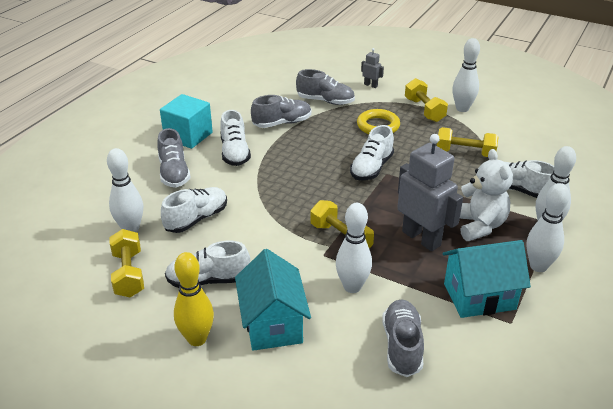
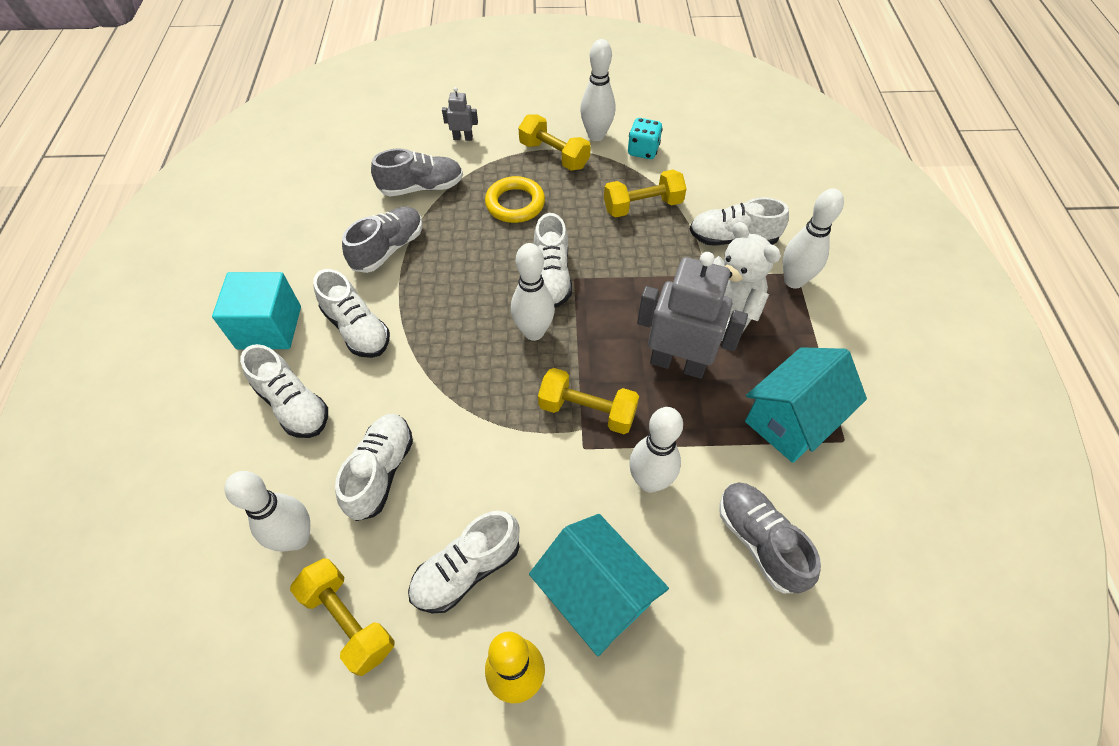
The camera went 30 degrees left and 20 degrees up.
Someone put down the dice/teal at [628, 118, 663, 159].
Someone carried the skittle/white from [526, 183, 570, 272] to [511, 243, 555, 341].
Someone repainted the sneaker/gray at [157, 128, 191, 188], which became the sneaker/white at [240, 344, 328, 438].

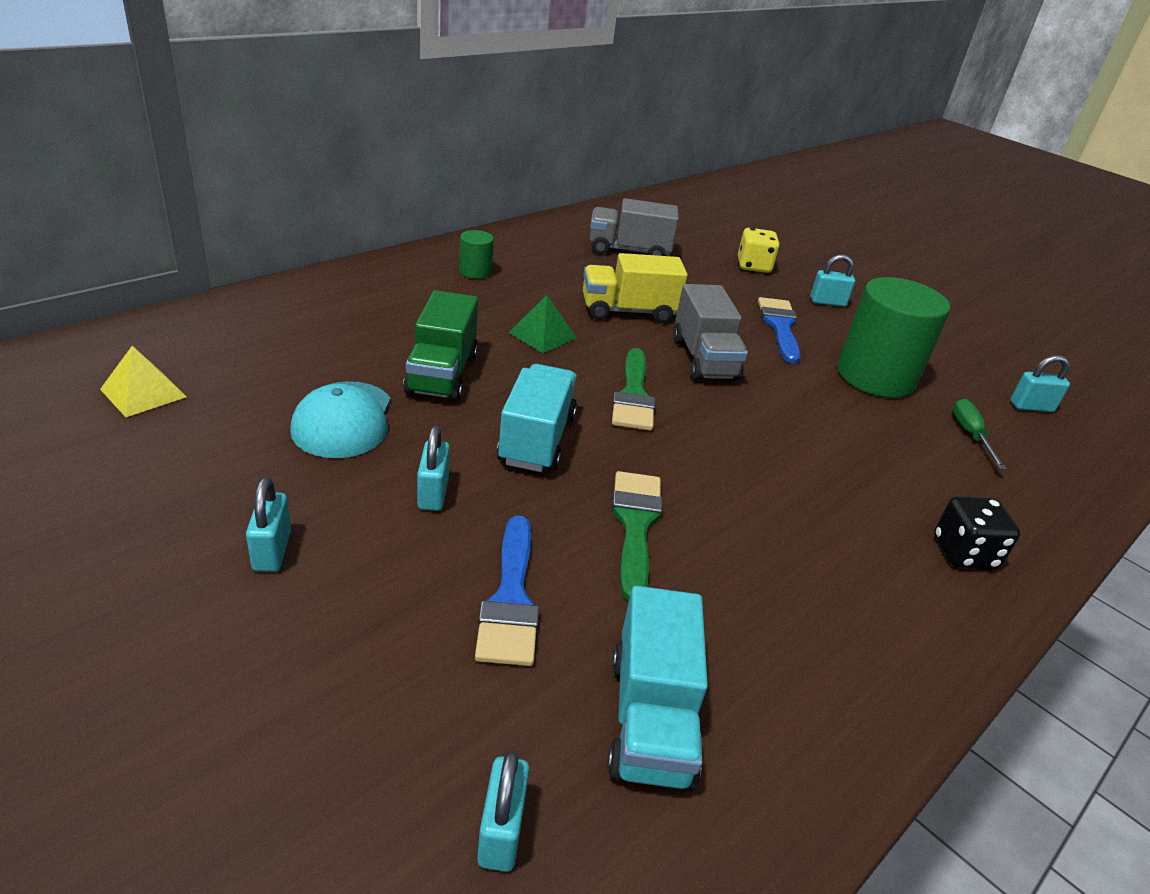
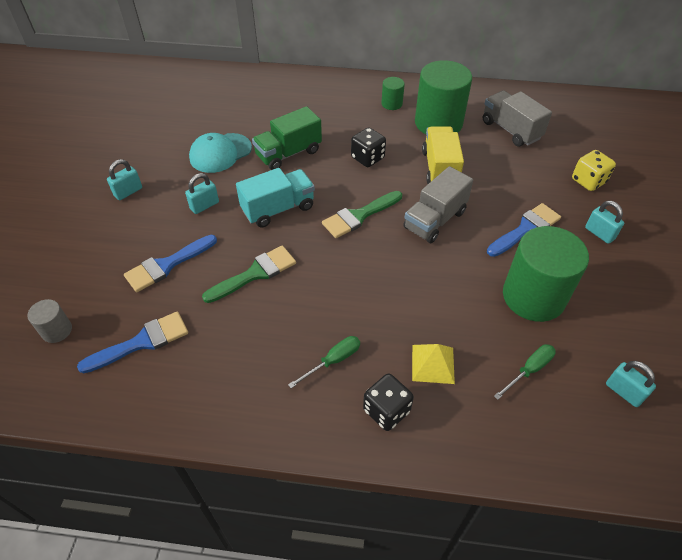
The camera went 55 degrees right and 15 degrees up.
Someone put down the screwdriver/green at [288, 336, 360, 388].
Someone put down the solid cylinder/green at [415, 60, 472, 134].
Someone carried the pyramid shape/bright yellow from [100, 346, 187, 417] to [412, 344, 455, 384].
Someone swapped the lock/teal at [477, 750, 530, 872] for the solid cylinder/gray at [27, 299, 72, 343].
Someone swapped the pyramid shape/green at [508, 295, 577, 353] for the dice/black at [351, 127, 386, 167].
Someone swapped the lorry/teal at [607, 586, 708, 790] for the paint brush/blue at [77, 311, 188, 374].
Someone rotated the lorry/bright yellow at [583, 253, 688, 323] by 45 degrees clockwise.

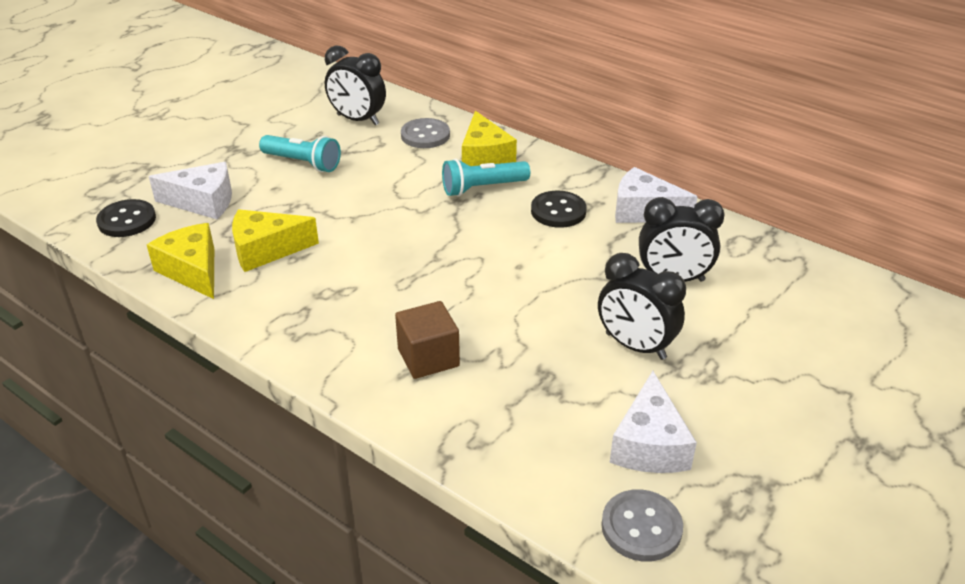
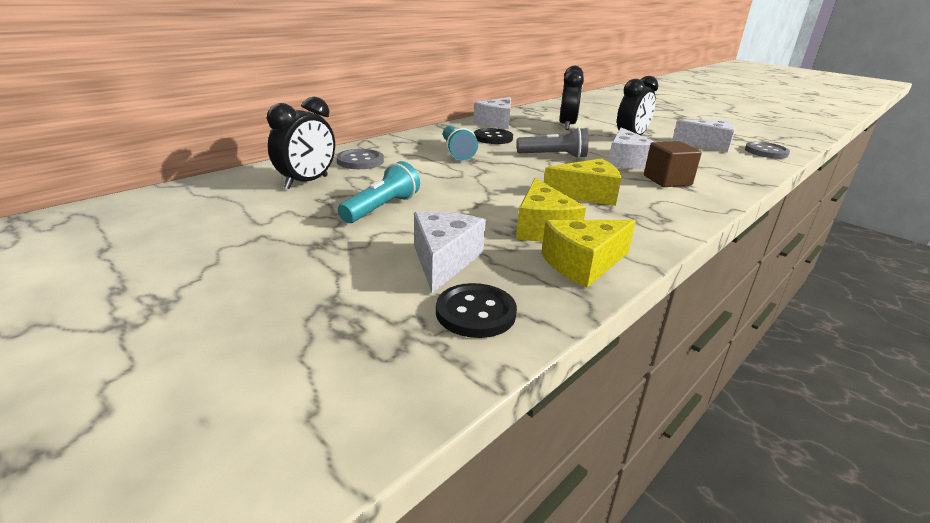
The camera went 85 degrees left and 10 degrees down.
Someone put down the flashlight/gray at [517, 127, 588, 158].
Someone put down the cheese wedge/white at [608, 127, 655, 169].
Someone carried the cheese wedge/bright yellow from [462, 111, 517, 166] to [544, 158, 621, 206].

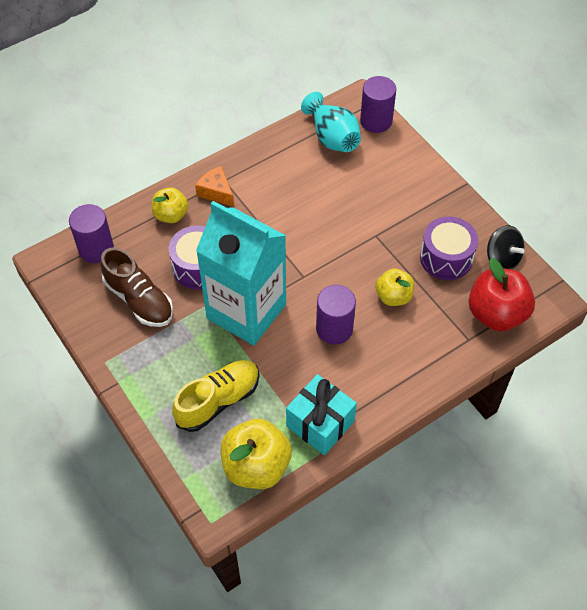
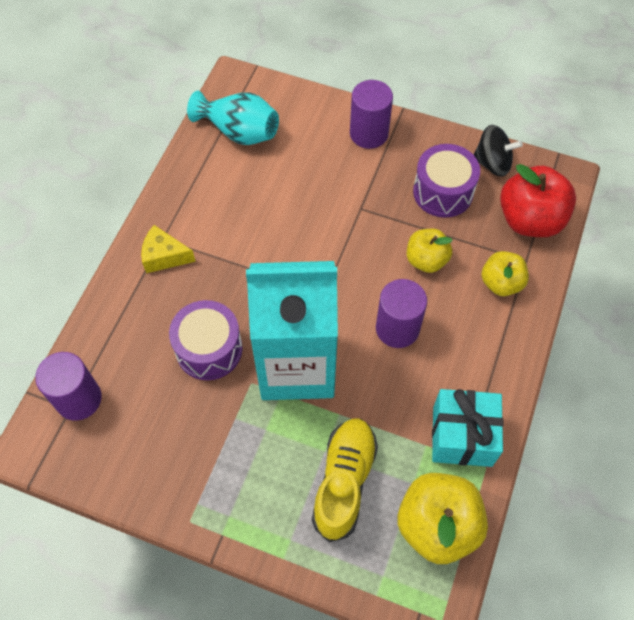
The camera went 35 degrees left and 5 degrees up.
Someone took away the sneaker/brown at [100, 247, 173, 327].
Someone carried the toy apple/bright yellow from [152, 187, 188, 223] to [482, 251, 529, 296].
Someone carried the solid cylinder/royal purple from [360, 76, 396, 133] to [350, 80, 393, 149].
Someone repainted the cheese wedge/orange at [195, 166, 234, 207], which became the cheese wedge/bright yellow at [141, 225, 196, 273].

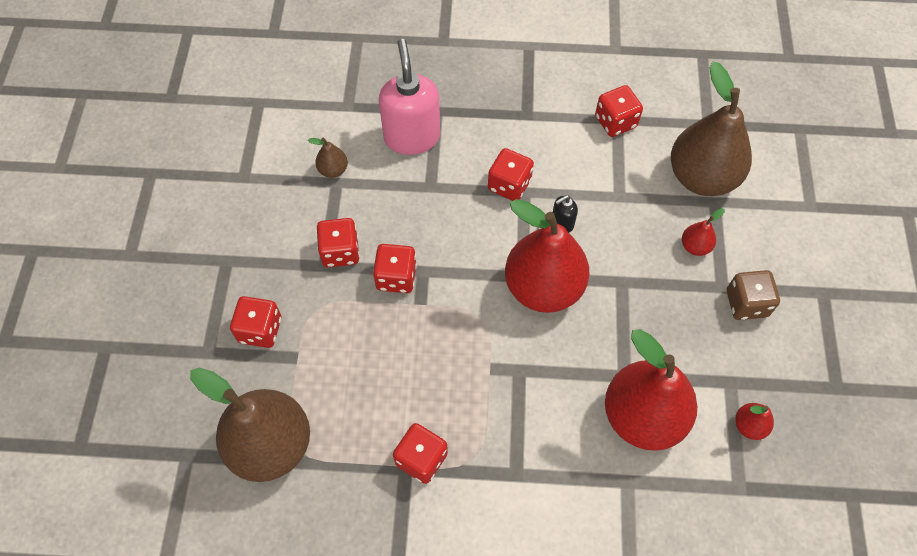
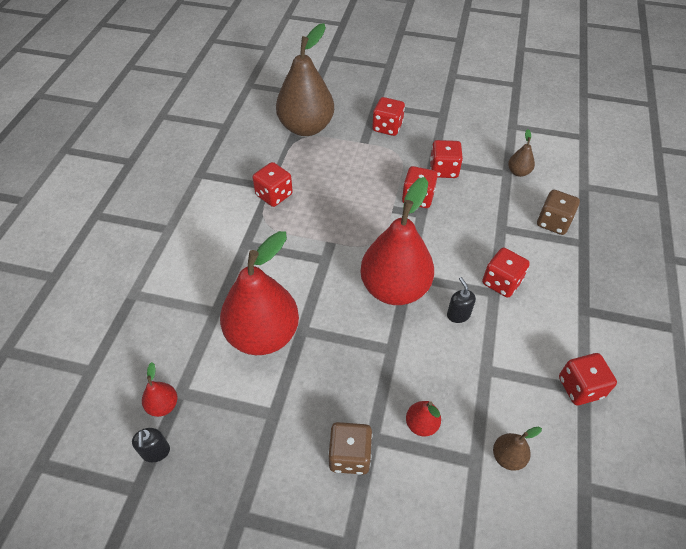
The camera went 100 degrees right and 10 degrees down.
Someone put down the pump bottle/black at [132, 428, 170, 462].
Someone carried the pear fruit/red from [735, 403, 774, 440] to [142, 362, 177, 417].
Someone swapped the pump bottle/rosy at [379, 39, 440, 155] for the dice/brown at [537, 190, 580, 235].
Someone scaled the pear fruit/brown at [671, 62, 752, 196] by 0.42.

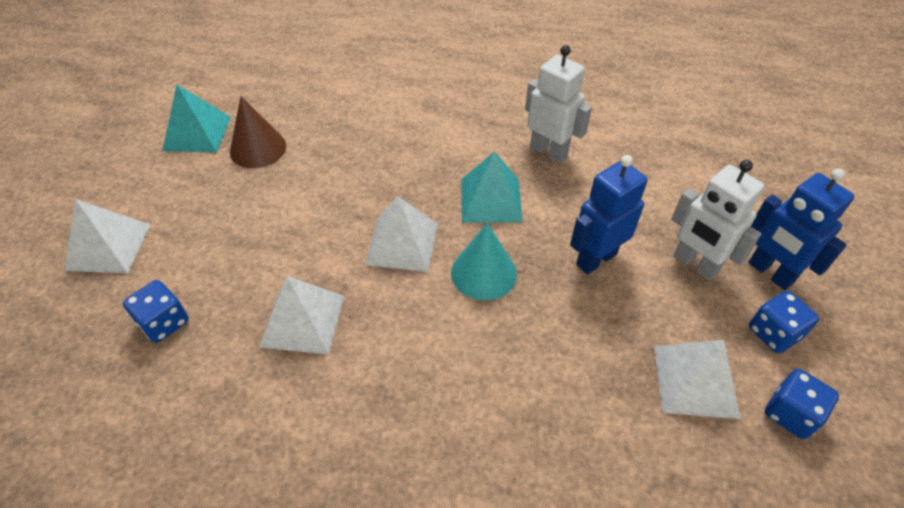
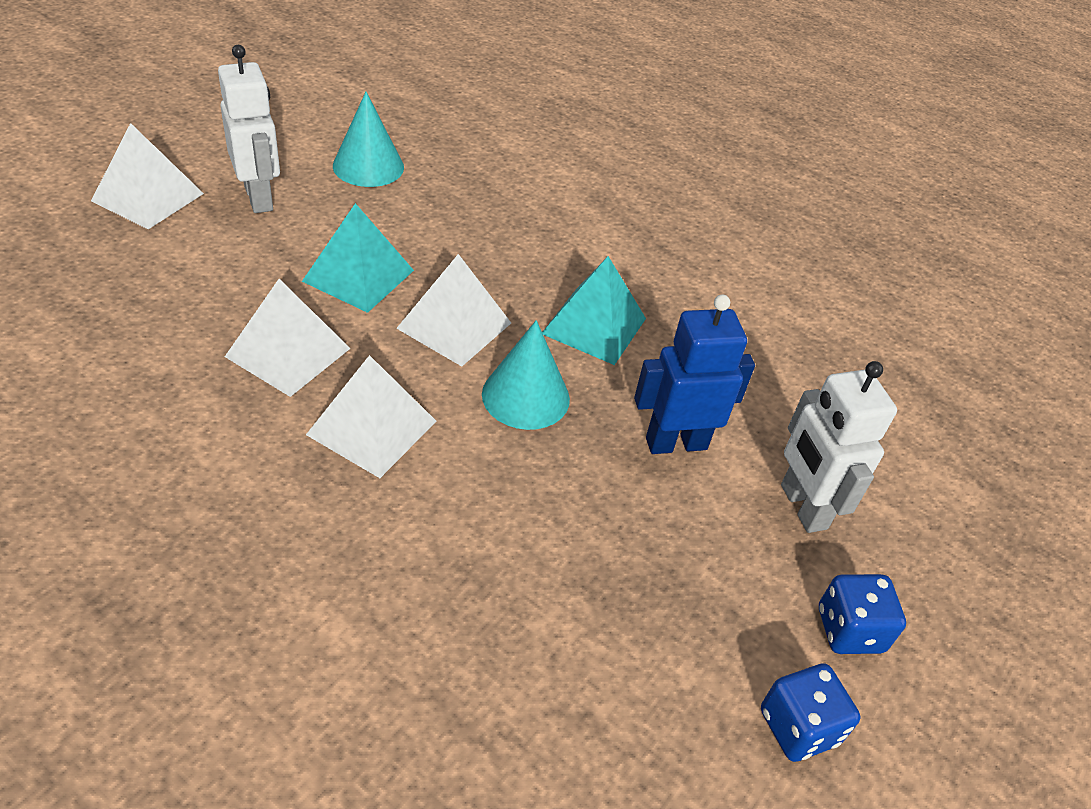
The camera went 20 degrees right and 5 degrees down.
Someone took away the dice/blue at [123, 280, 189, 343].
Someone took away the robot figure/blue at [748, 168, 855, 290].
Someone carried the pyramid shape/teal from [162, 85, 231, 153] to [302, 203, 414, 313].
Someone carried the robot figure/white from [525, 45, 592, 163] to [218, 45, 280, 213].
Someone carried the pyramid shape/white from [654, 340, 741, 419] to [306, 355, 436, 478].
Someone repainted the cone/brown at [230, 96, 286, 168], which became the cone/teal at [333, 92, 404, 187].

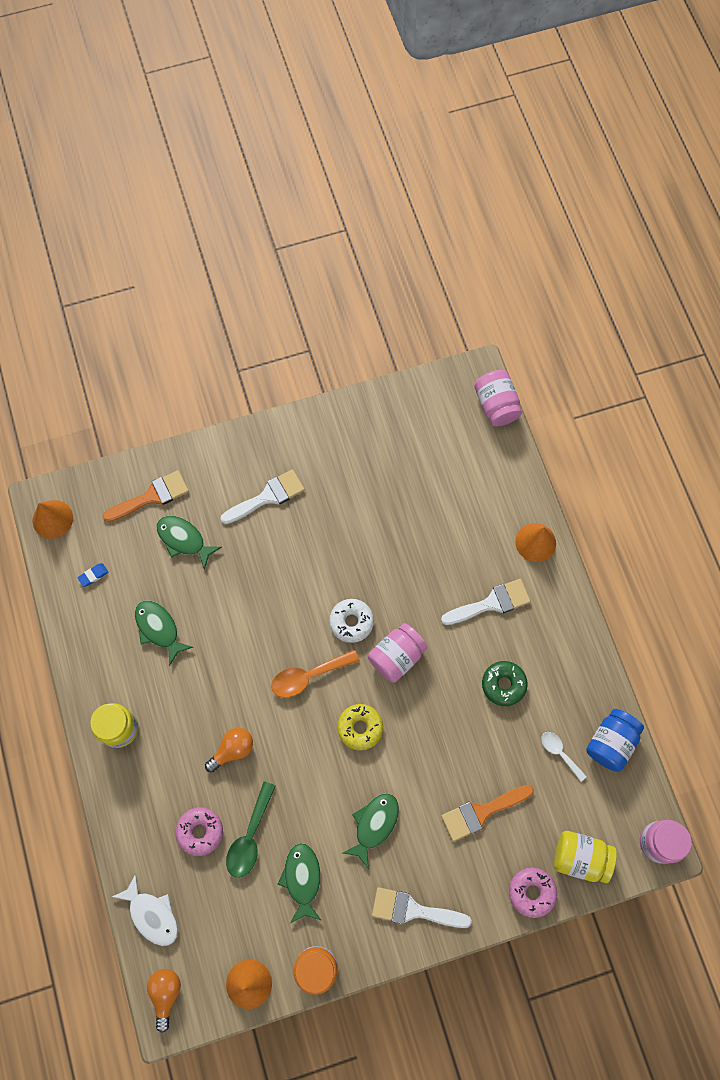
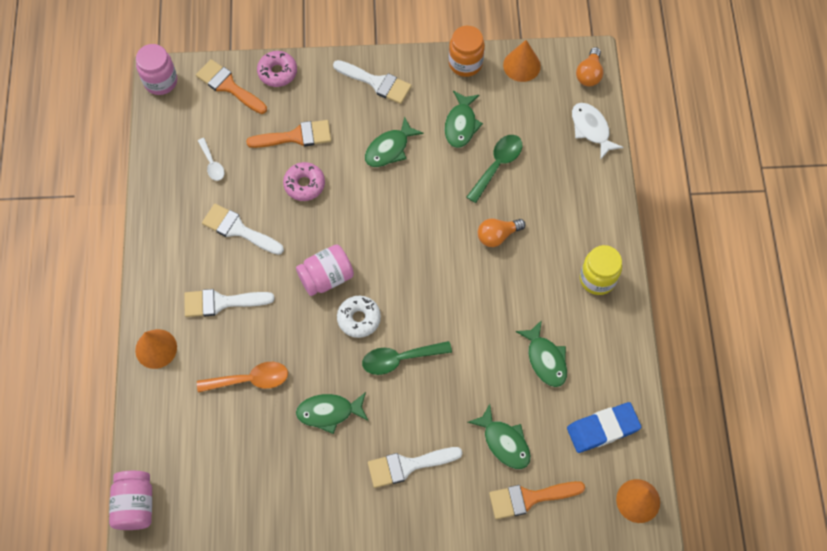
The camera went 165 degrees left and 5 degrees down.
Someone took away the donut/bright yellow at [337, 704, 383, 750].
Someone took away the jam jar/blue at [586, 709, 644, 772].
Someone put down the fish figure/green at [296, 392, 368, 434].
Someone put down the tablespoon/green at [362, 341, 452, 375].
Someone carried the donut/rosy from [175, 807, 223, 856] to [283, 162, 325, 201].
Someone carried the tablespoon/orange from [271, 649, 360, 698] to [197, 362, 288, 393].
Someone swapped the donut/green at [482, 661, 528, 706] for the paint brush/white at [202, 204, 284, 255].
Someone swapped the jam jar/bright yellow at [554, 831, 617, 883] for the paint brush/orange at [196, 59, 267, 114].
Someone scaled the pencil eraser/blue at [77, 563, 109, 587] by 2.30.

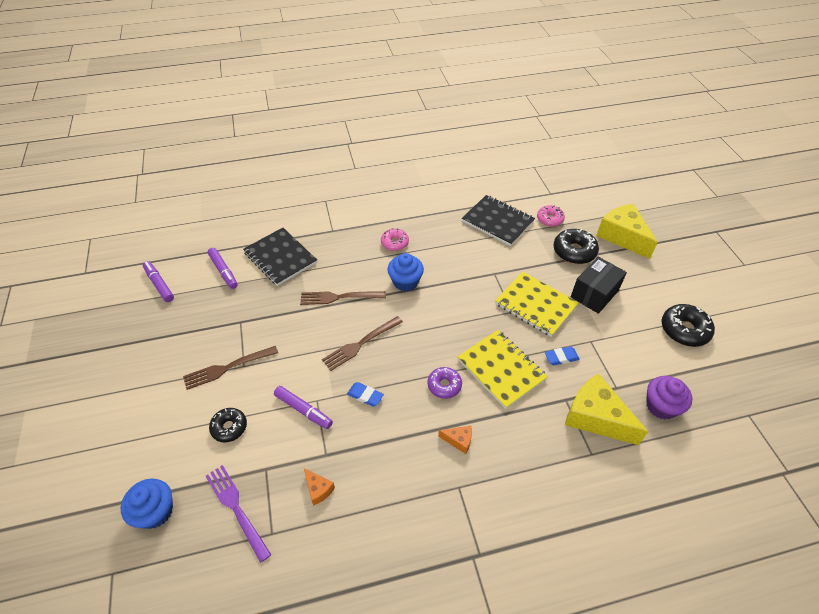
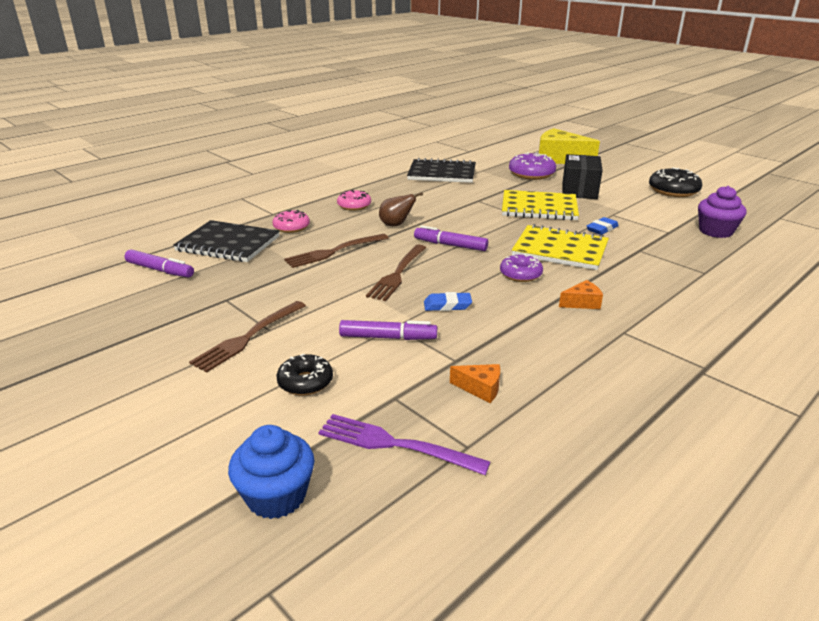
The camera went 30 degrees left and 20 degrees down.
Someone took away the cheese wedge/bright yellow at [565, 374, 648, 445].
Someone carried the marker/royal purple from [143, 261, 174, 302] to [414, 225, 488, 251].
Someone carried the donut/rosy from [537, 205, 565, 227] to [272, 209, 310, 233].
Someone swapped the fairy cake/blue at [388, 253, 424, 292] for the pear fruit/brown at [379, 192, 423, 226].
Someone repainted the donut/black at [553, 229, 599, 264], which became the donut/royal purple at [509, 152, 556, 180].

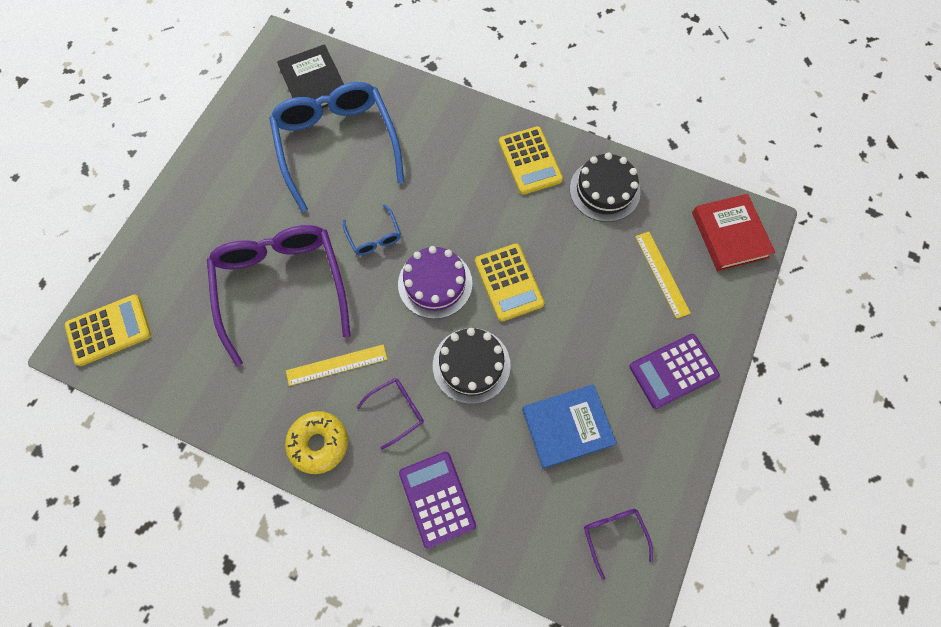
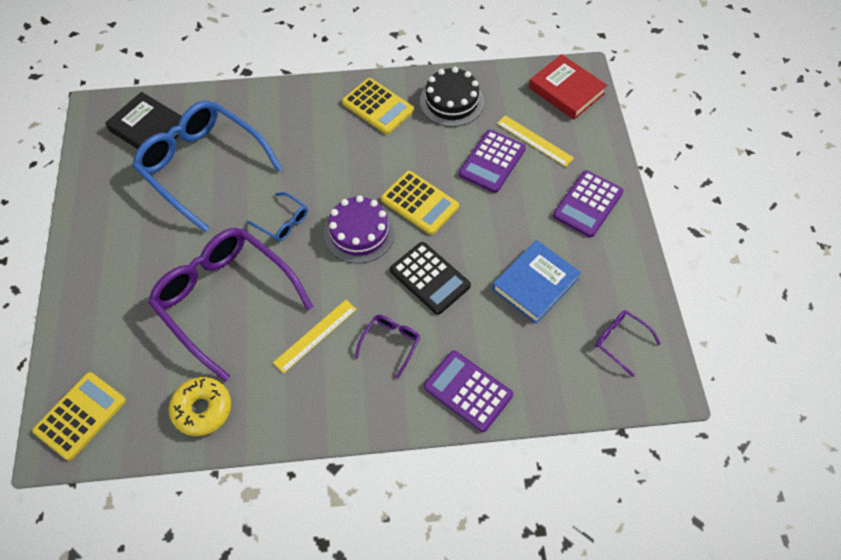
The camera went 30 degrees left and 10 degrees down.
Someone put down the pocket calculator/royal purple at [459, 130, 526, 193].
Someone carried the donut/bright yellow from [285, 411, 348, 474] to [169, 377, 231, 436].
Someone swapped the gateau/black at [433, 328, 511, 404] for the pocket calculator/black at [390, 242, 471, 315].

